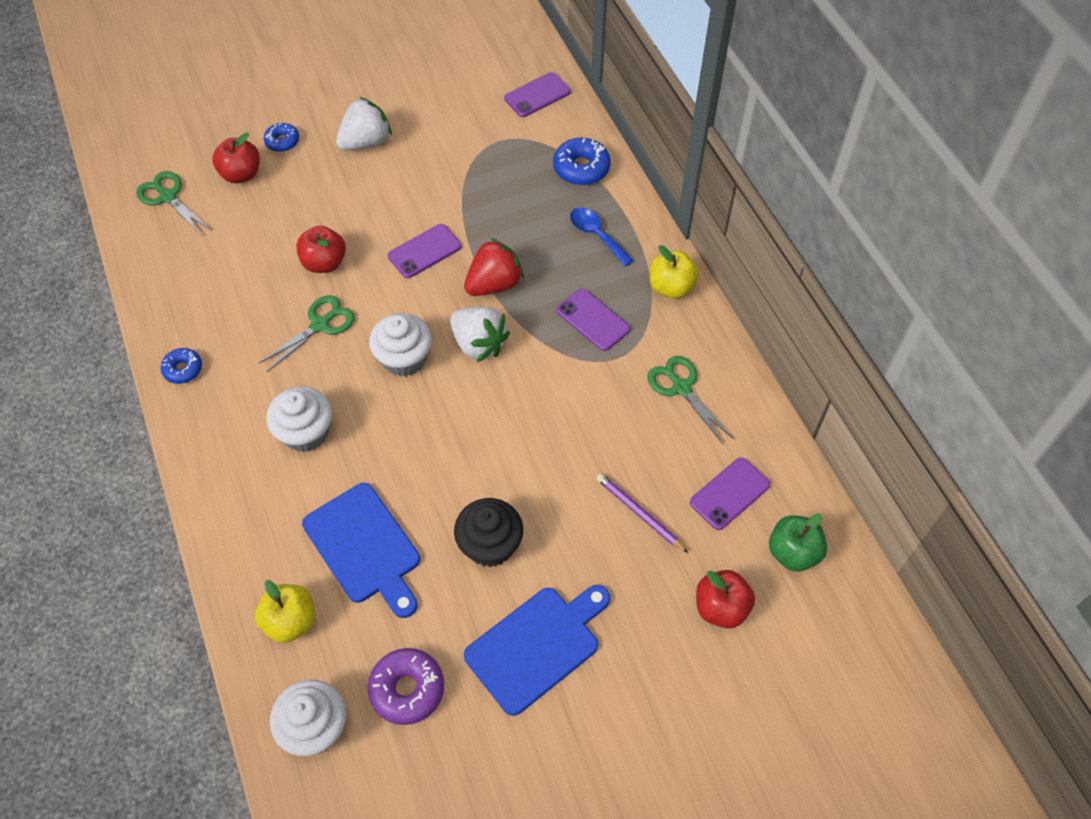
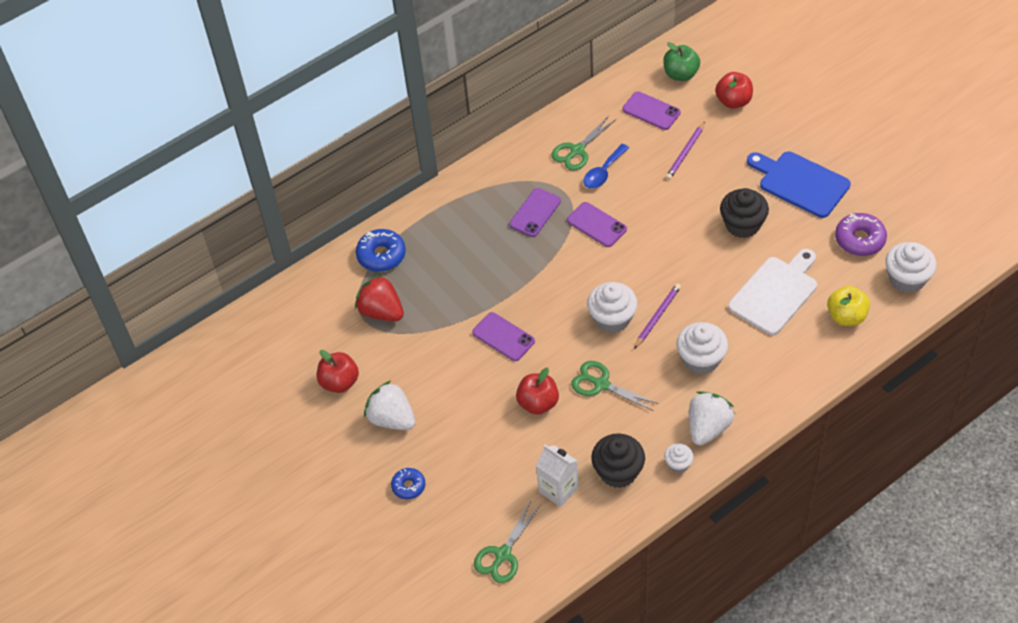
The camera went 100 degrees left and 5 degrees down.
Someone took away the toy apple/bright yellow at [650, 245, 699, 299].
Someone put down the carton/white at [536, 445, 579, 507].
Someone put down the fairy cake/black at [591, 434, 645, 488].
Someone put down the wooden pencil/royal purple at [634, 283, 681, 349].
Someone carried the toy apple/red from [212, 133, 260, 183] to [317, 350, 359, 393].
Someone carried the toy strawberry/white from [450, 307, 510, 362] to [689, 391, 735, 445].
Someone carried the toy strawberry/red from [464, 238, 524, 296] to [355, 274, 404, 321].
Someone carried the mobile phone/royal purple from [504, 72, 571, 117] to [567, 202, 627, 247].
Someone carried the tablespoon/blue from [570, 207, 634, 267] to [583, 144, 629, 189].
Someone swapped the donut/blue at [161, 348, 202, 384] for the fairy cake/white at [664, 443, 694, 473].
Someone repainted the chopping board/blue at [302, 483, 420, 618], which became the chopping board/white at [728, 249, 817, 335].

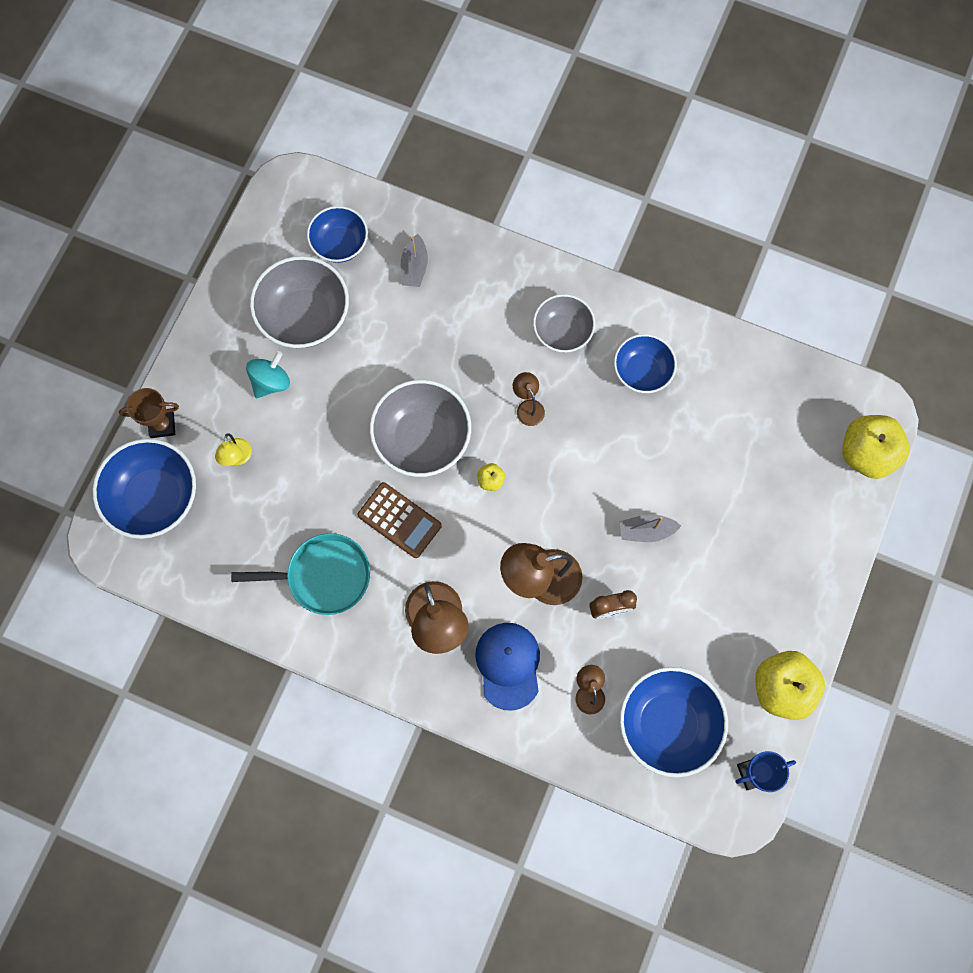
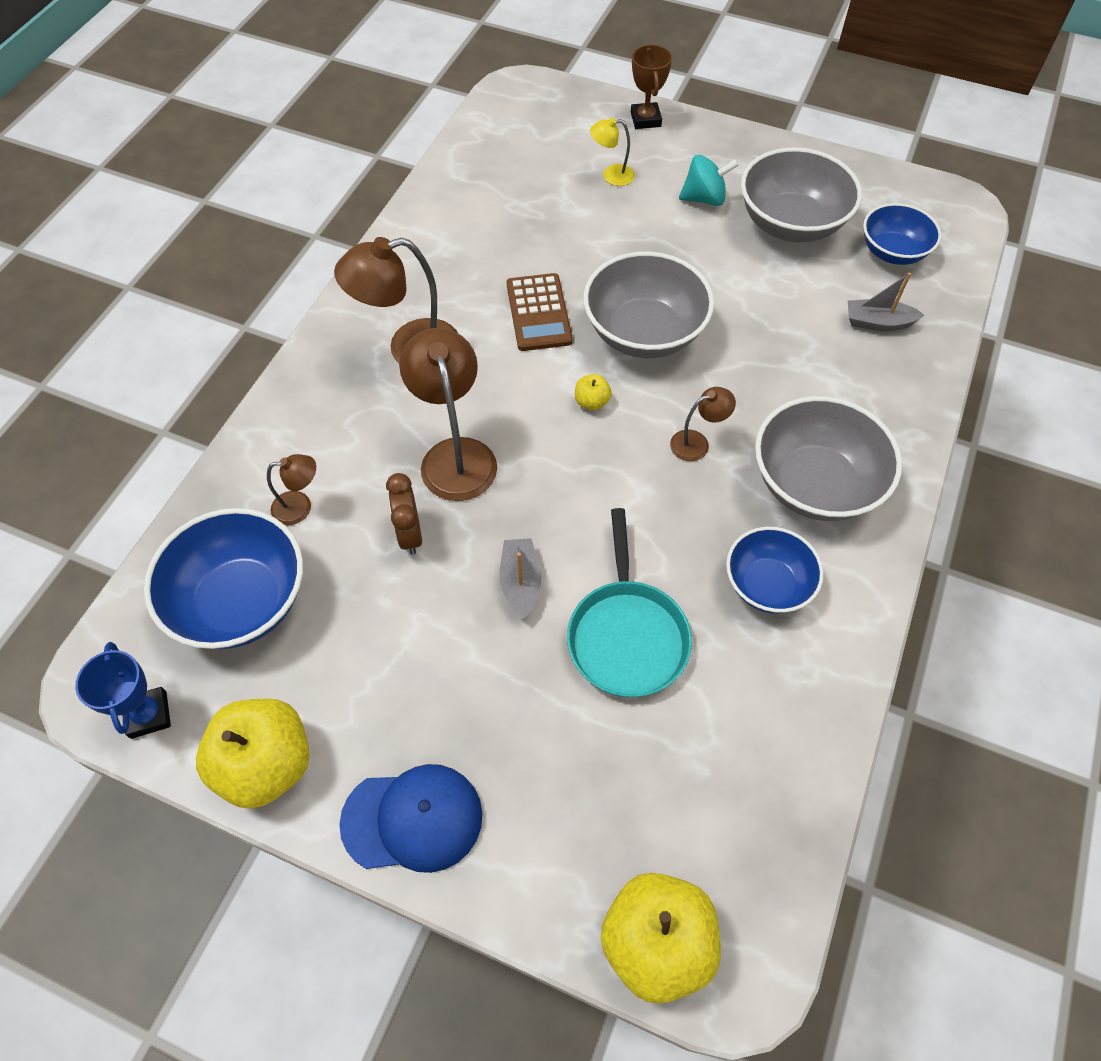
The camera went 90 degrees right and 15 degrees down.
Someone took away the deep dish/blue at [93, 439, 196, 539].
Someone carried the frying pan/teal from [231, 533, 370, 615] to [567, 508, 692, 697].
Someone carried the peaked cap/blue from [475, 623, 540, 711] to [339, 764, 482, 873].
Someone rotated the toy top/teal at [246, 351, 290, 398] by 45 degrees counterclockwise.
Someone rotated the pocket calculator/brown at [358, 482, 442, 558] by 45 degrees counterclockwise.
Someone scaled the deep dish/gray at [533, 294, 595, 352] by 1.58.

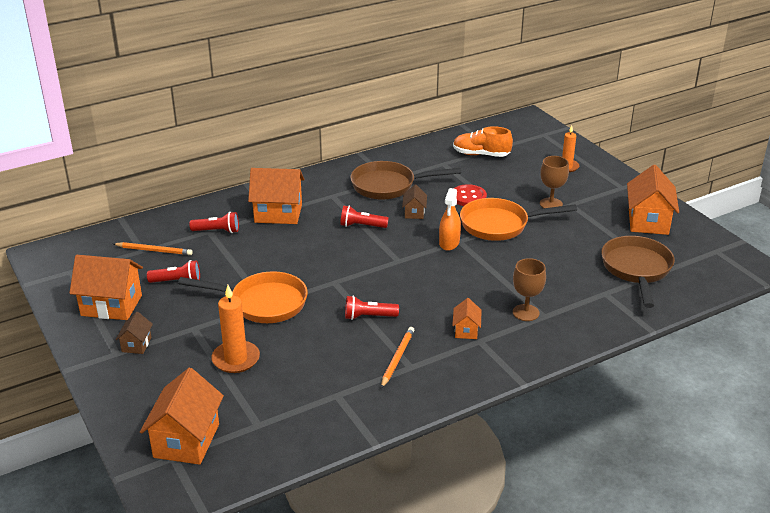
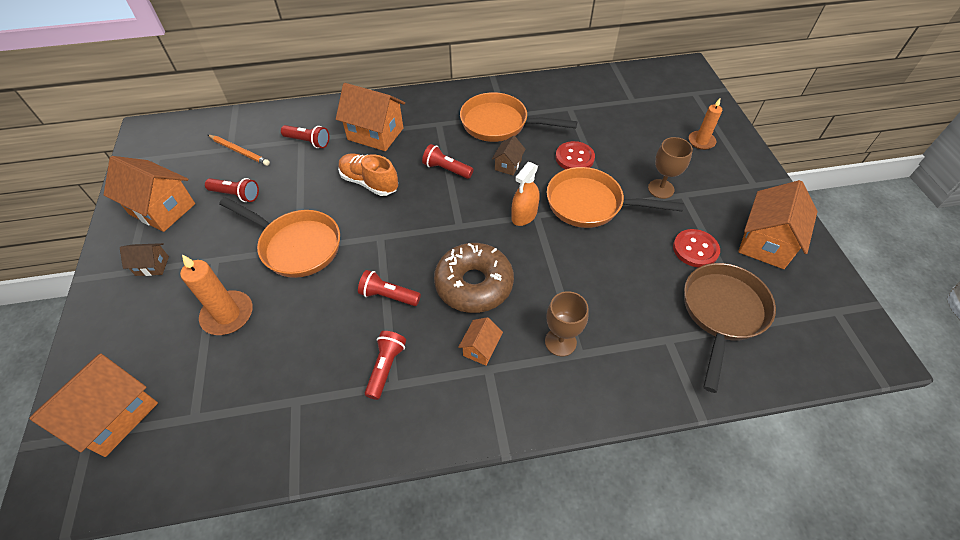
The camera went 20 degrees right and 20 degrees up.
Someone put down the donut/brown at [434, 243, 514, 313].
Someone put down the sewing button/red at [673, 229, 720, 267].
Someone carried the sneaker/orange from [453, 126, 513, 157] to [338, 154, 398, 196].
Someone swapped the wooden pencil/orange at [381, 327, 414, 388] for the flashlight/red at [365, 331, 406, 400].
Someone repainted the frying pan/brown at [350, 161, 461, 200], which became the frying pan/orange at [460, 92, 577, 142].
Someone rotated the house/brown at [116, 312, 153, 354] by 60 degrees clockwise.

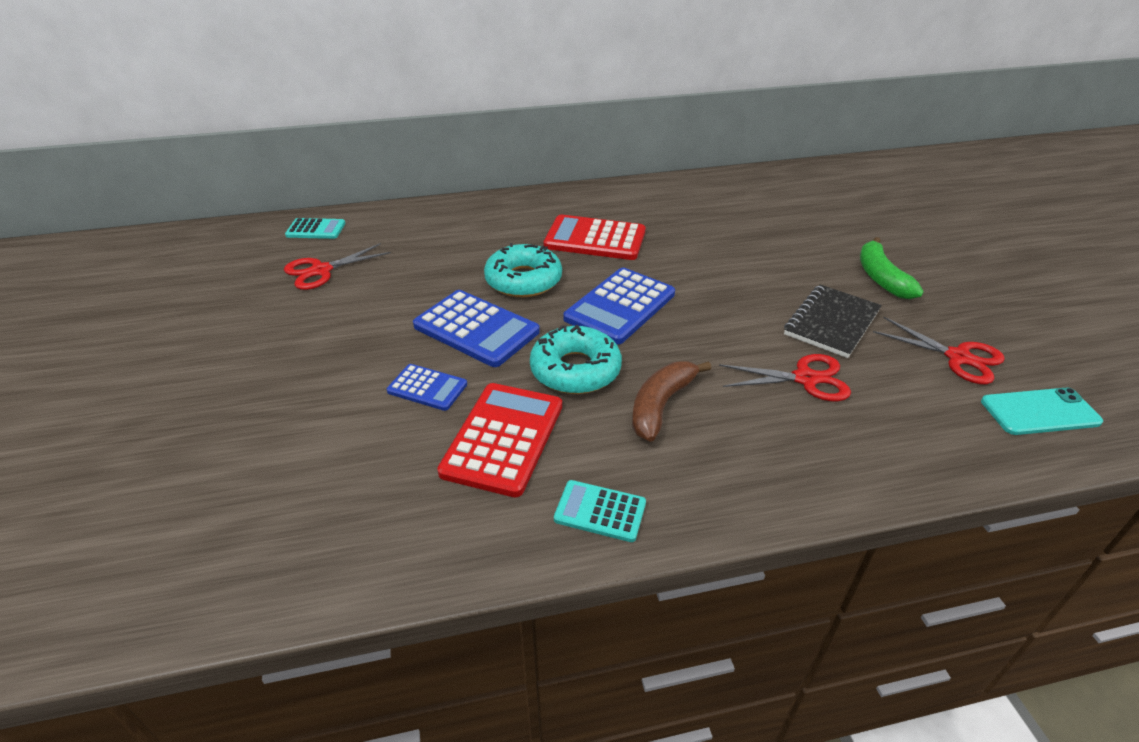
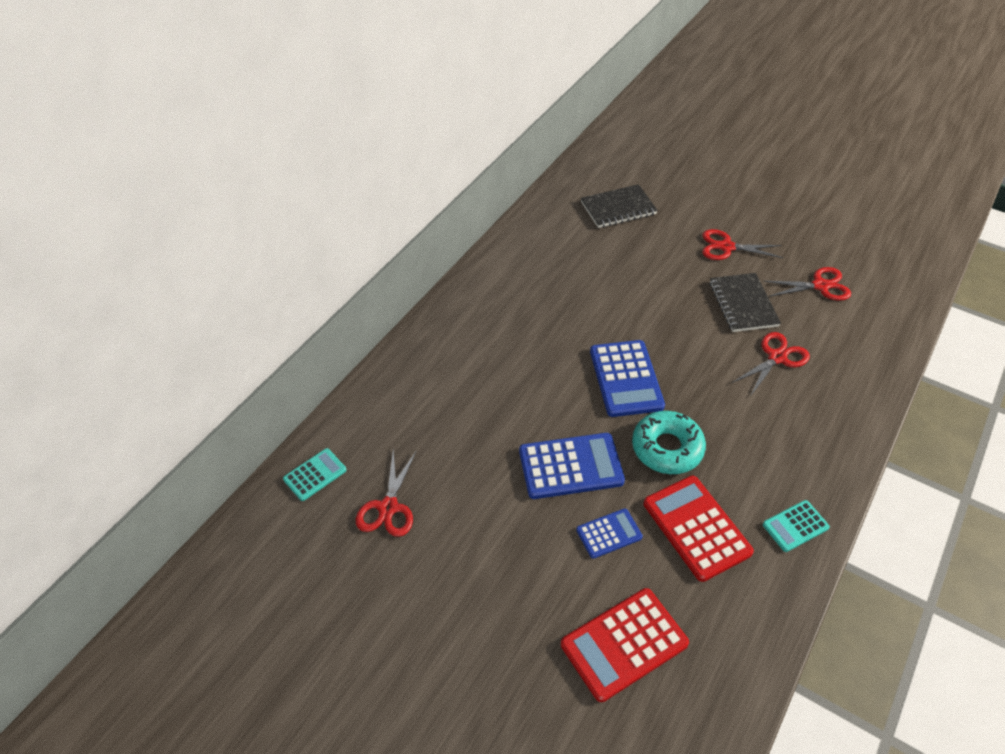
The camera went 45 degrees left and 10 degrees up.
Someone took away the donut/teal at [484, 243, 562, 297].
Someone took away the banana/brown at [632, 361, 712, 442].
Someone took away the mobile phone/teal at [981, 388, 1103, 435].
Someone put down the notepad/black at [581, 184, 658, 228].
Someone carried the pocket calculator/red from [544, 215, 645, 260] to [561, 588, 689, 702].
Someone swapped the banana/green at [860, 237, 924, 299] for the shears/red at [702, 229, 783, 260].

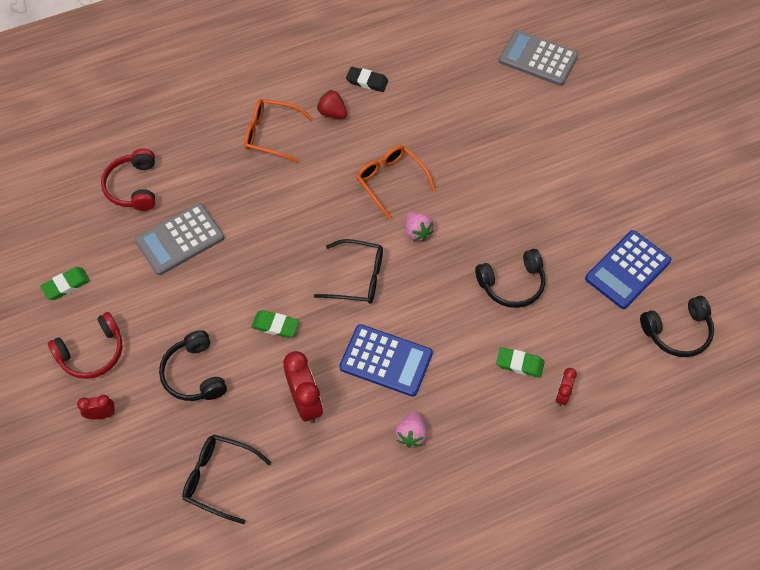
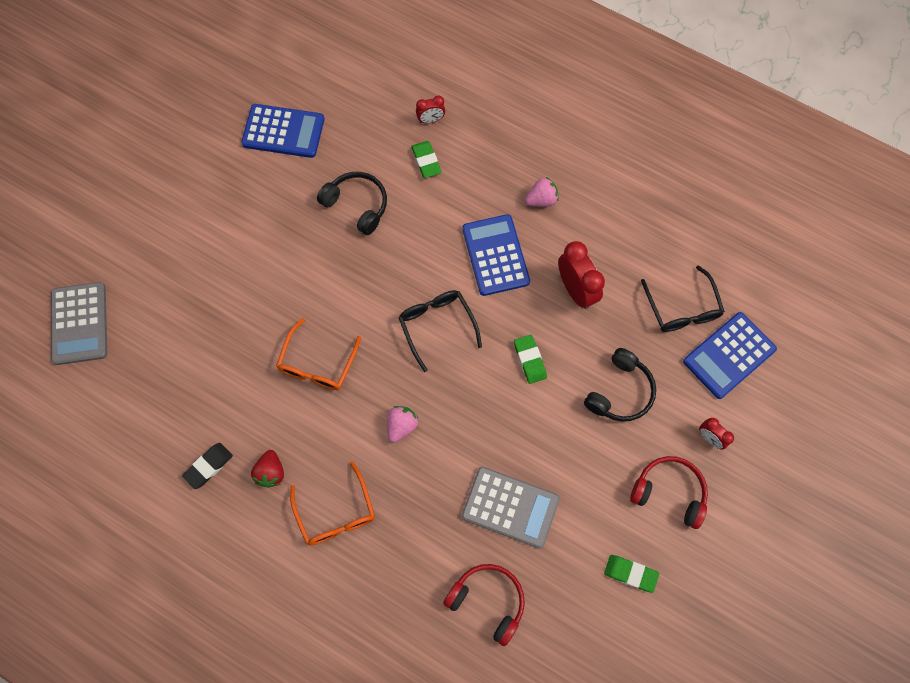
The camera went 125 degrees left and 10 degrees up.
Someone took away the headphones/black at [640, 296, 714, 357].
Someone put down the pocket calculator/blue at [683, 312, 777, 399].
Someone carried the toy strawberry/rosy from [405, 212, 434, 241] to [387, 406, 419, 442].
Someone rotated the headphones/red at [101, 149, 155, 211] by 105 degrees counterclockwise.
Someone rotated the alarm clock/red at [283, 351, 323, 423] by 120 degrees clockwise.
Someone rotated the pencil eraser/black at [346, 67, 388, 92] by 60 degrees clockwise.

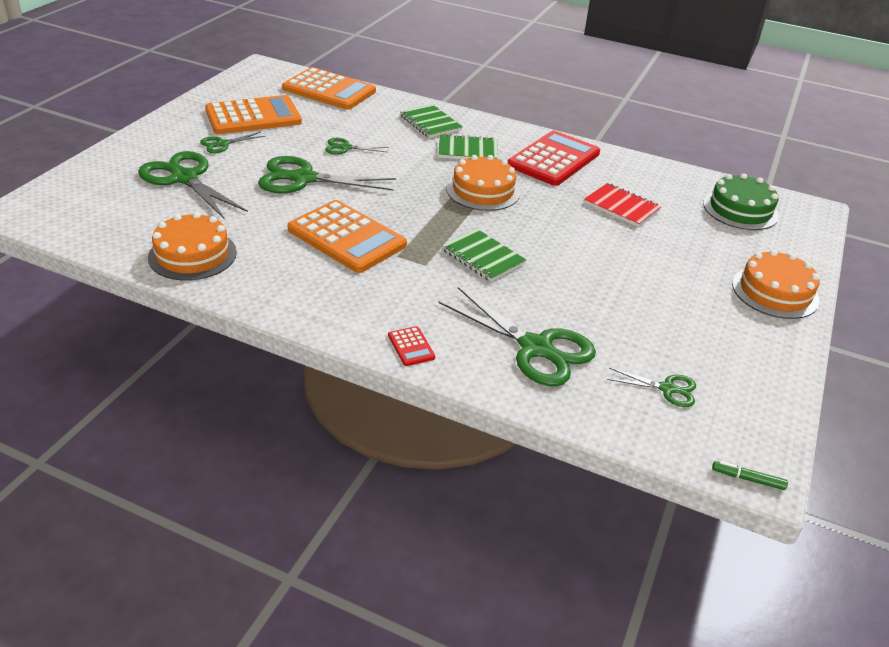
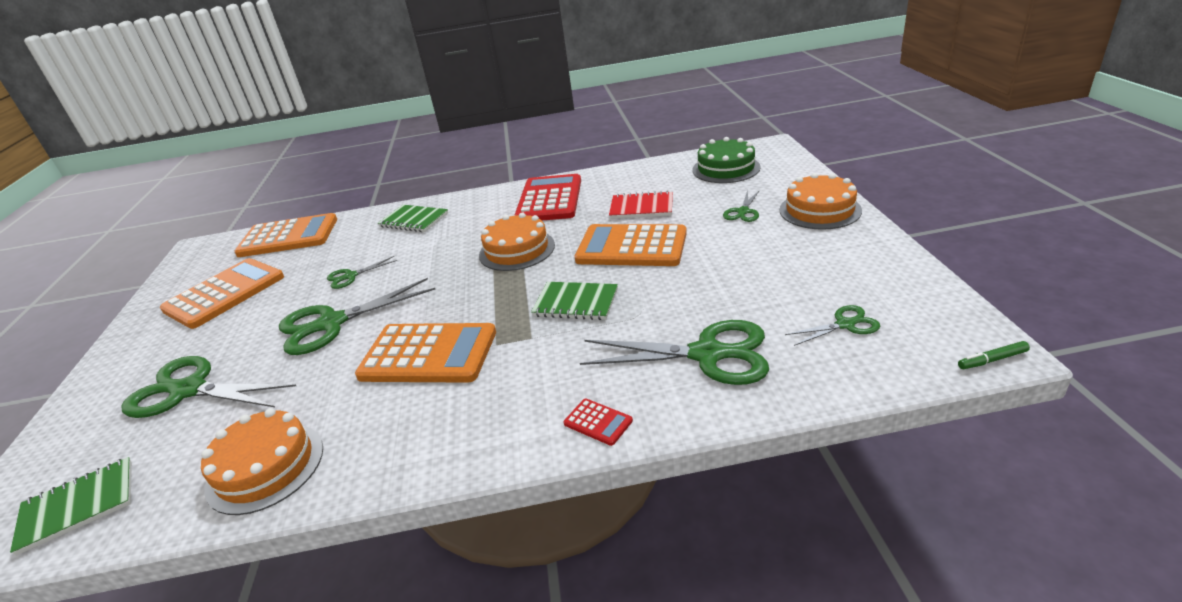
The camera went 25 degrees left and 5 degrees down.
Someone put down the pocket calculator/orange at [574, 224, 687, 266].
Someone carried the shears/green from [200, 132, 265, 153] to [723, 190, 760, 222].
Someone carried the notepad/green from [438, 134, 498, 159] to [10, 457, 132, 556].

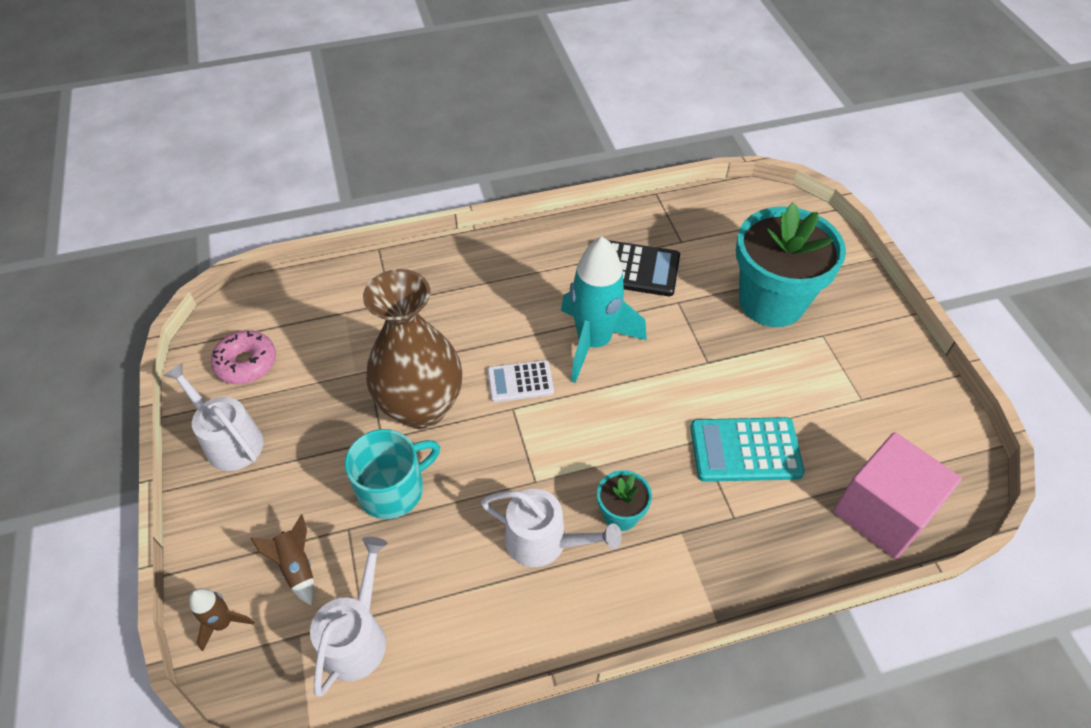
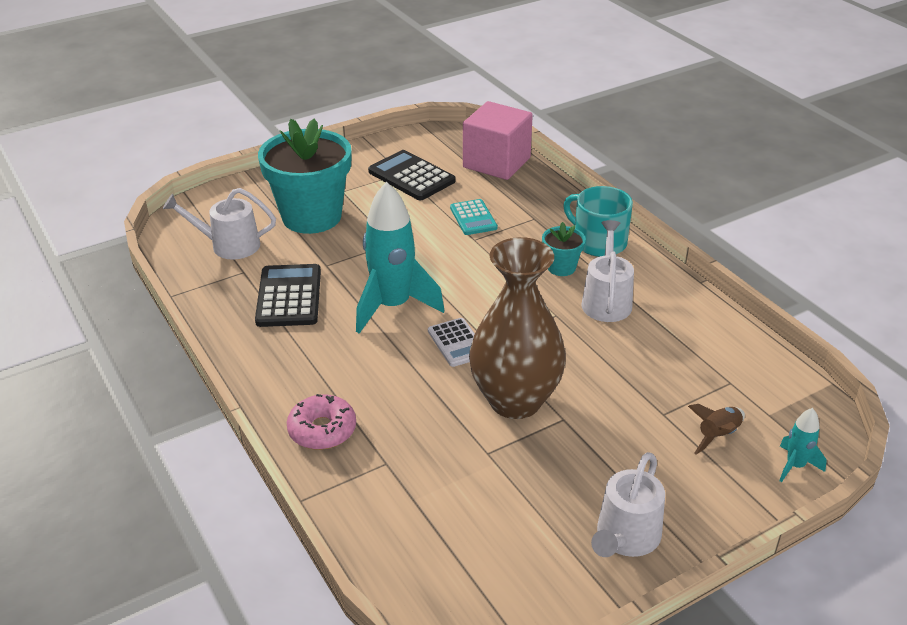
The camera went 105 degrees left and 15 degrees down.
Someone put down the pocket calculator/black at [368, 150, 456, 200].
Someone carried the donut/rosy from [211, 330, 276, 384] to [287, 394, 356, 450].
Someone carried the watering can/white from [310, 537, 388, 697] to [163, 188, 276, 260].
Someone carried the tea mug/teal from [345, 429, 440, 519] to [563, 186, 633, 257].
Someone repainted the spaceship/brown at [189, 588, 254, 651], which became the spaceship/teal at [779, 408, 827, 482].
Someone scaled the pocket calculator/teal at [690, 417, 805, 482] by 0.64.

